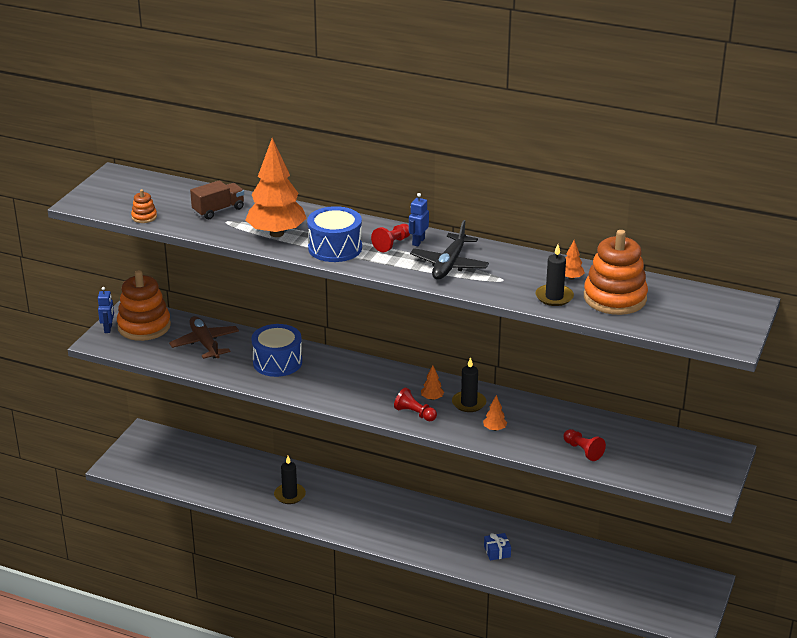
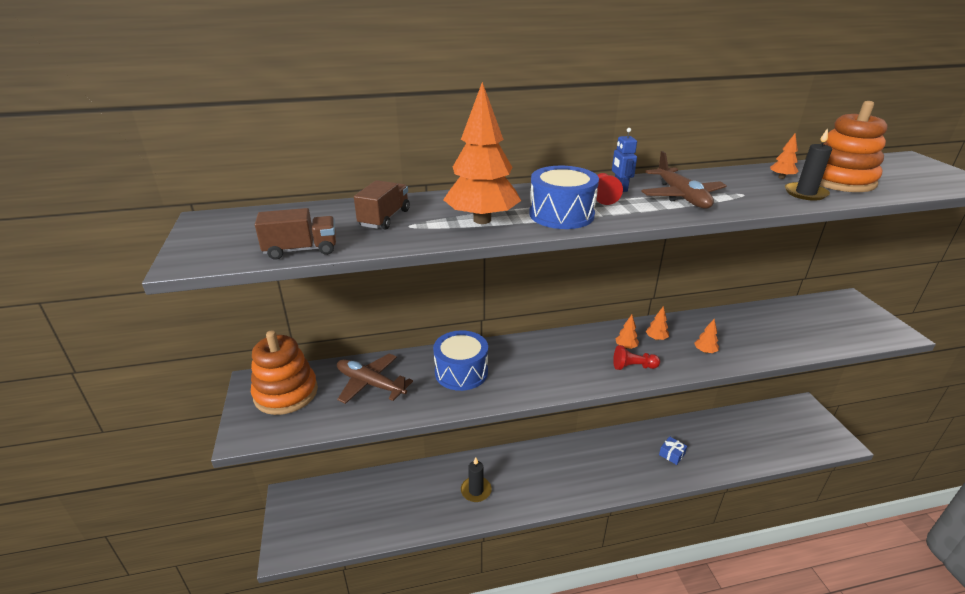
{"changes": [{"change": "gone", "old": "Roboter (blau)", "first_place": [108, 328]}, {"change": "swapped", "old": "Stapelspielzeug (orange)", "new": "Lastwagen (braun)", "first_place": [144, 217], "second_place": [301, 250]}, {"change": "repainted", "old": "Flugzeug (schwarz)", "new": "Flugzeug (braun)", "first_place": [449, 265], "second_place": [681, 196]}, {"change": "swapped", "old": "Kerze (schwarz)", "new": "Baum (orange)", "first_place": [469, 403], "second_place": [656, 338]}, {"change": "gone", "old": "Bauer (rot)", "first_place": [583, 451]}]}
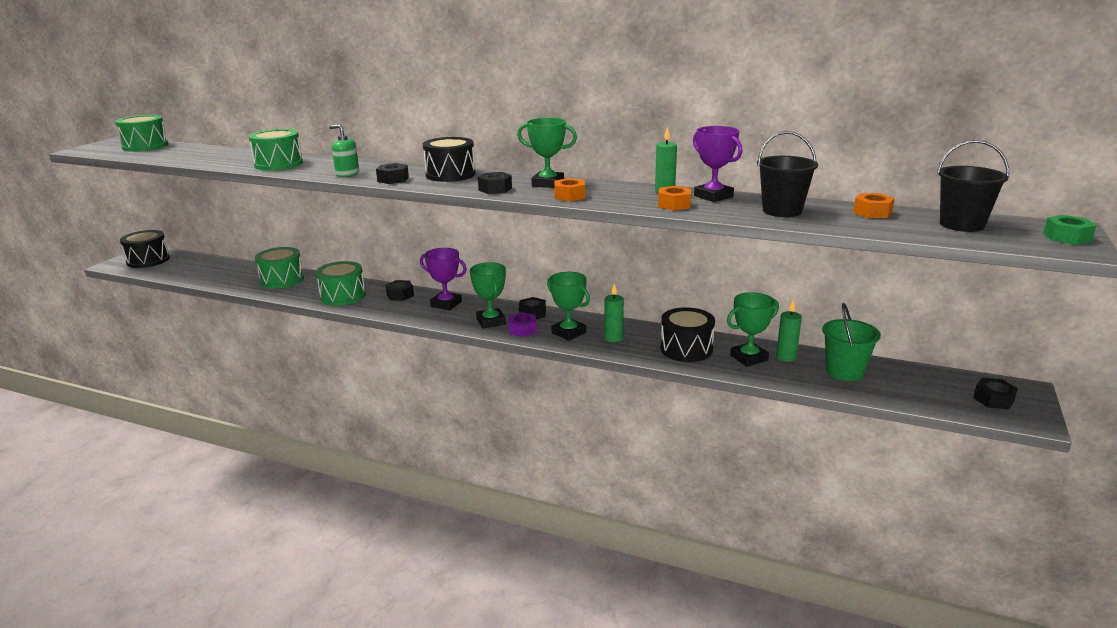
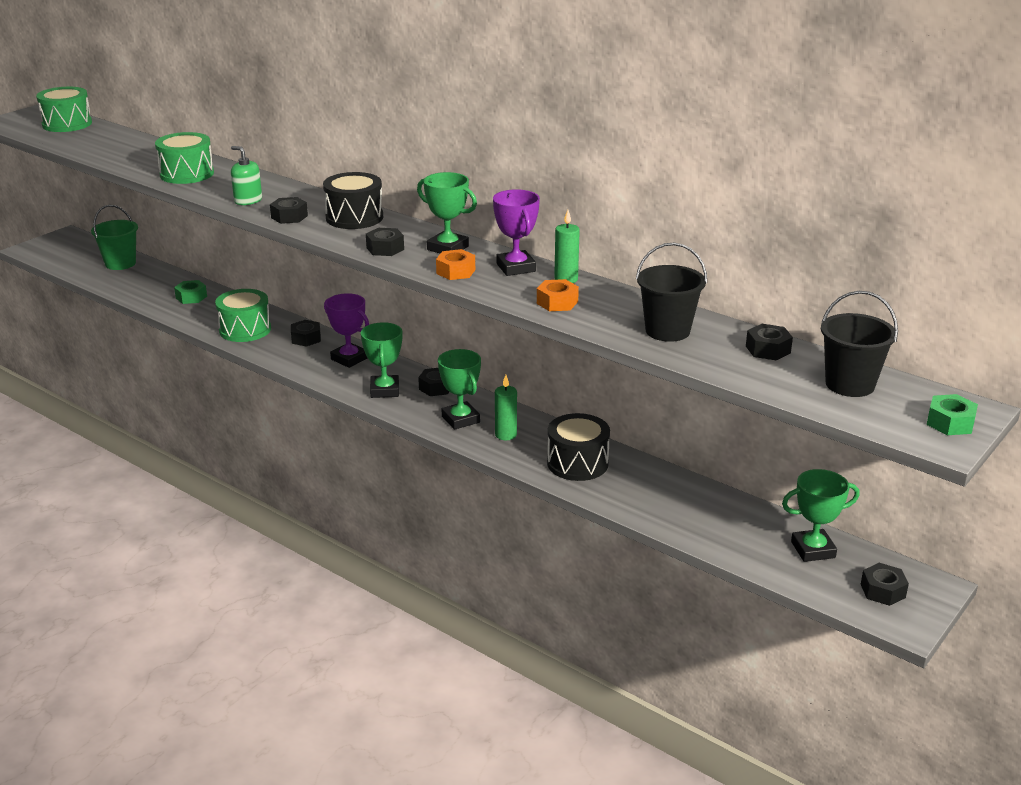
{"changes": [{"change": "gone", "old": "Trommel (schwarz)", "first_place": [148, 260]}, {"change": "swapped", "old": "Trommel (grün)", "new": "Sechskantmutter (grün)", "first_place": [282, 280], "second_place": [191, 297]}, {"change": "gone", "old": "Sechskantmutter (lila)", "first_place": [522, 330]}, {"change": "shifted", "old": "Pokal (lila)", "first_place": [713, 196], "second_place": [516, 267]}, {"change": "shifted", "old": "Pokal (grün)", "first_place": [749, 358], "second_place": [813, 550]}, {"change": "gone", "old": "Kerze (grün)", "first_place": [786, 357]}, {"change": "shifted", "old": "Eimer (grün)", "first_place": [844, 372], "second_place": [120, 263]}, {"change": "repainted", "old": "Sechskantmutter (orange)", "new": "Sechskantmutter (schwarz)", "first_place": [872, 212], "second_place": [768, 349]}]}
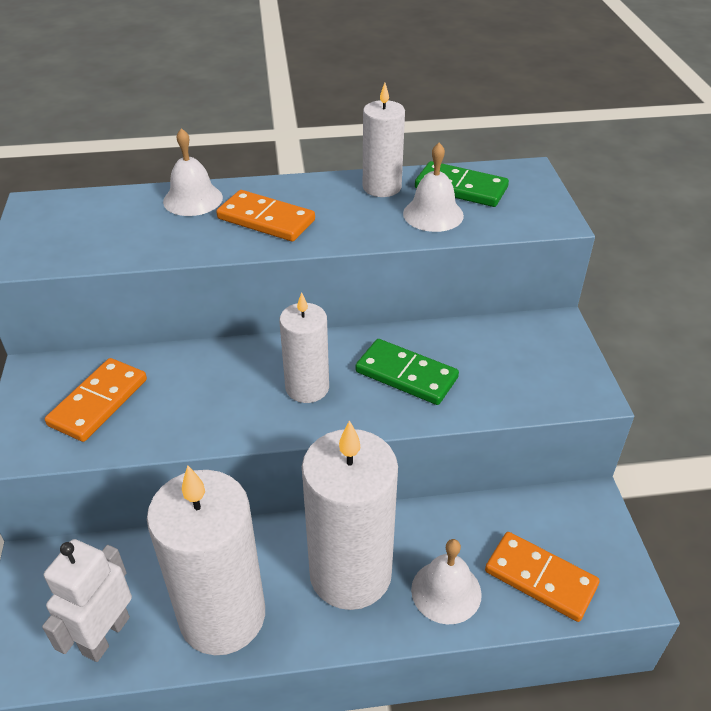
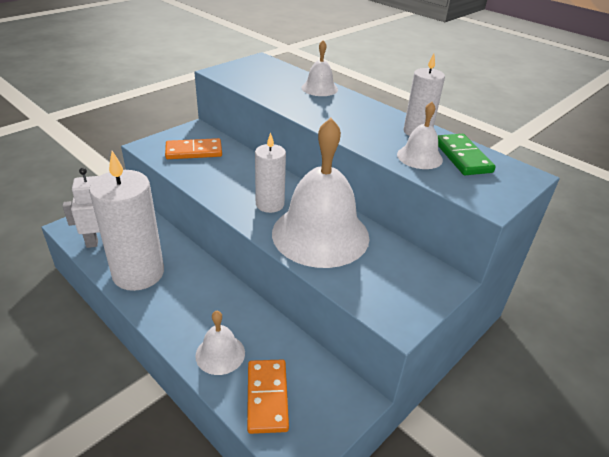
{"changes": [{"change": "gone", "old": "Dominostein (orange)", "first_place": [266, 220]}, {"change": "gone", "old": "Kerze (weiß)", "first_place": [350, 573]}, {"change": "swapped", "old": "Dominostein (grün)", "new": "Glocke (weiß)", "first_place": [406, 375], "second_place": [320, 234]}]}
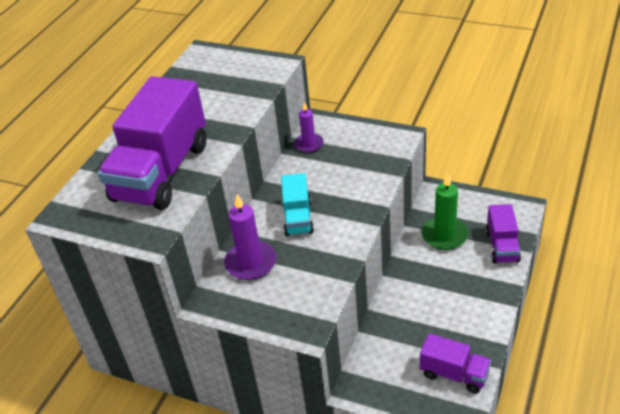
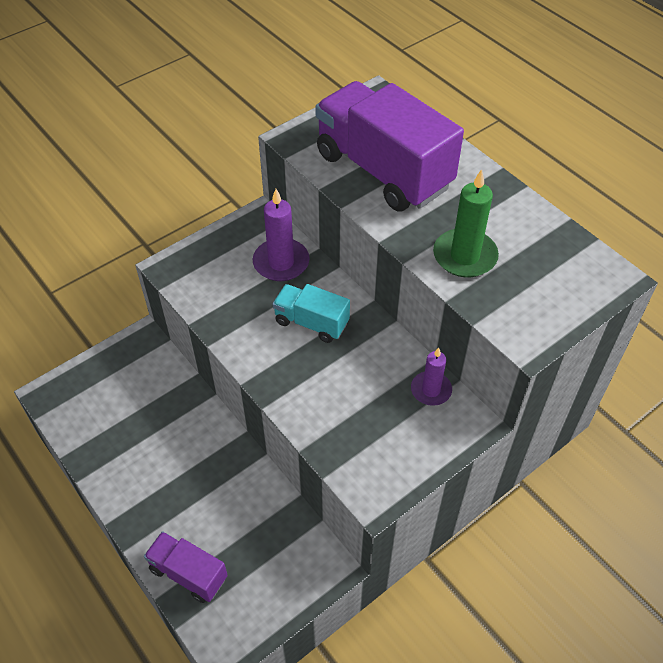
{"changes": [{"change": "gone", "old": "Lastwagen (lila)", "first_place": [454, 374]}, {"change": "shifted", "old": "Kerze (grün)", "first_place": [444, 235], "second_place": [464, 256]}]}
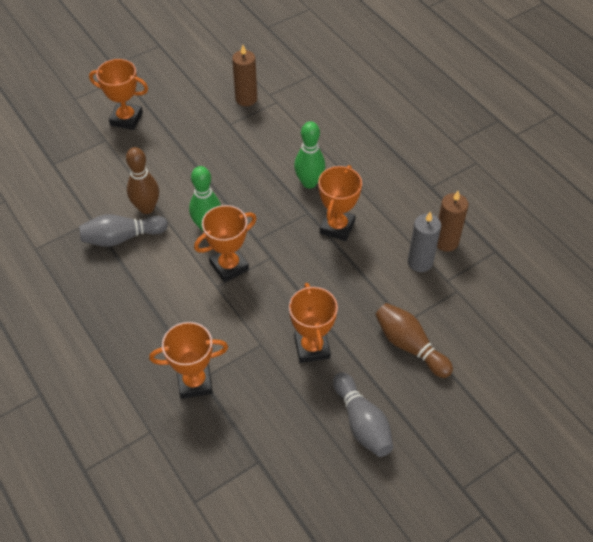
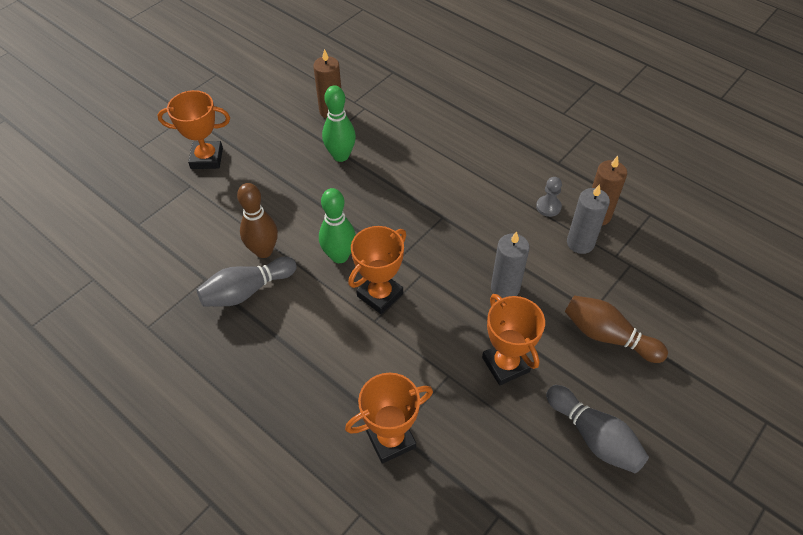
{"changes": [{"change": "shifted", "old": "Bowlingkegel (grün)", "first_place": [309, 182], "second_place": [341, 156]}, {"change": "gone", "old": "Pokal (orange)", "first_place": [337, 227]}, {"change": "new", "new": "Kerze (grau)", "second_place": [505, 288]}, {"change": "new", "new": "Bauer (grau)", "second_place": [548, 207]}]}
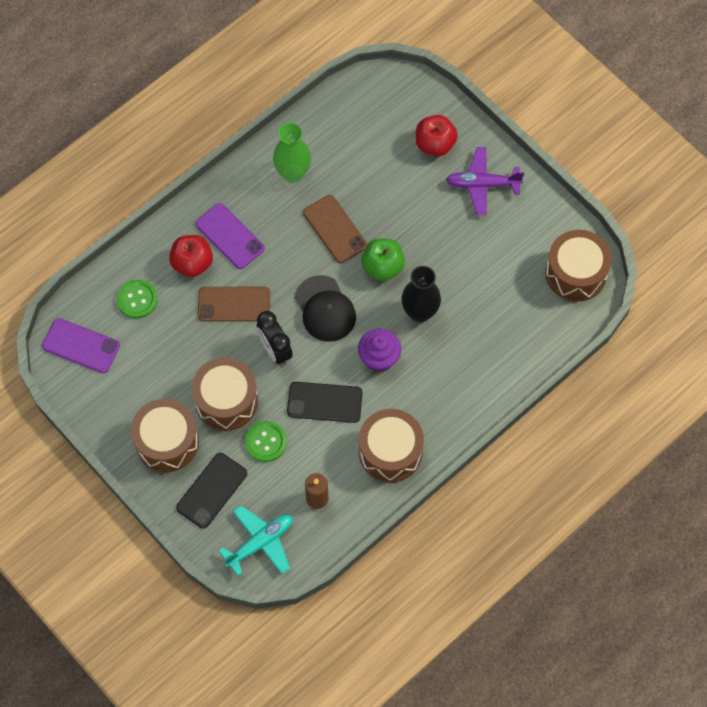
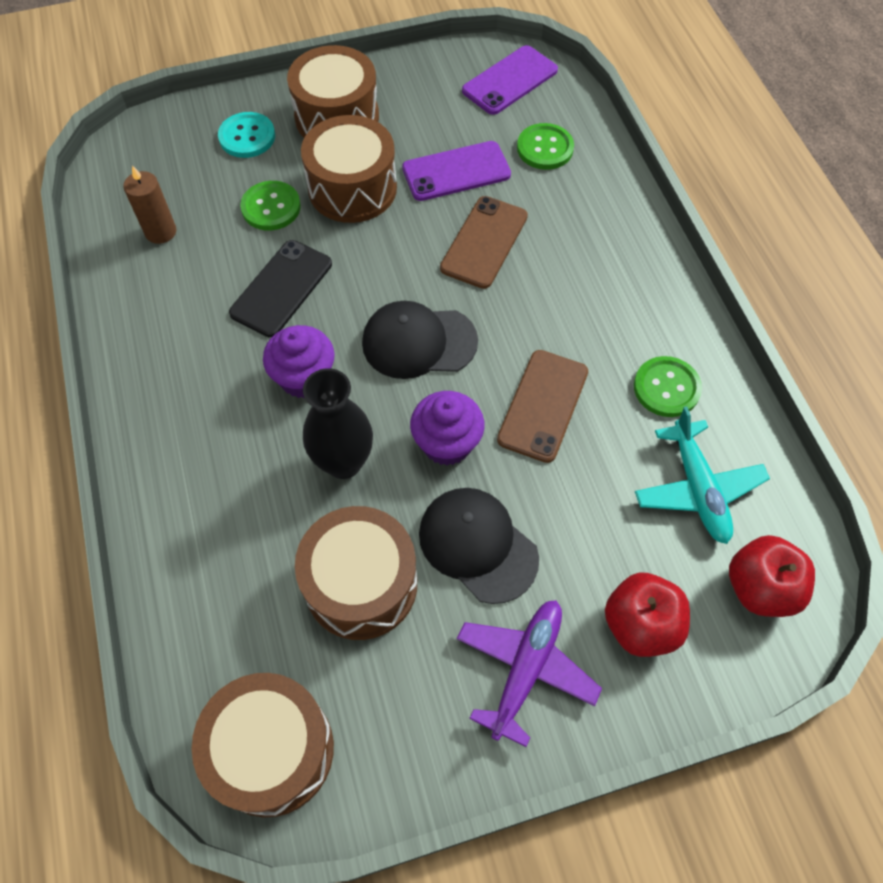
{"changes": [{"change": "shifted", "old": "Apfel (rot)", "first_place": [192, 263], "second_place": [760, 588]}, {"change": "swapped", "old": "Handy (schwarz)", "new": "Knopf (türkis)", "first_place": [212, 490], "second_place": [247, 137]}, {"change": "shifted", "old": "Handy (lila)", "first_place": [230, 236], "second_place": [456, 172]}, {"change": "shifted", "old": "Flugzeug (türkis)", "first_place": [260, 542], "second_place": [697, 488]}, {"change": "gone", "old": "Wecker (schwarz)", "first_place": [275, 350]}, {"change": "swapped", "old": "Vase (grün)", "new": "Knopf (grün)", "first_place": [293, 173], "second_place": [666, 388]}, {"change": "rotated", "old": "Handy (braun)", "first_place": [335, 229], "second_place": [543, 405], "degrees": -60}, {"change": "shifted", "old": "Trommel (braun)", "first_place": [390, 452], "second_place": [361, 584]}, {"change": "swapped", "old": "Apfel (grün)", "new": "Muffin (lila)", "first_place": [382, 267], "second_place": [447, 443]}, {"change": "new", "new": "Kappe (schwarz)", "second_place": [478, 545]}]}
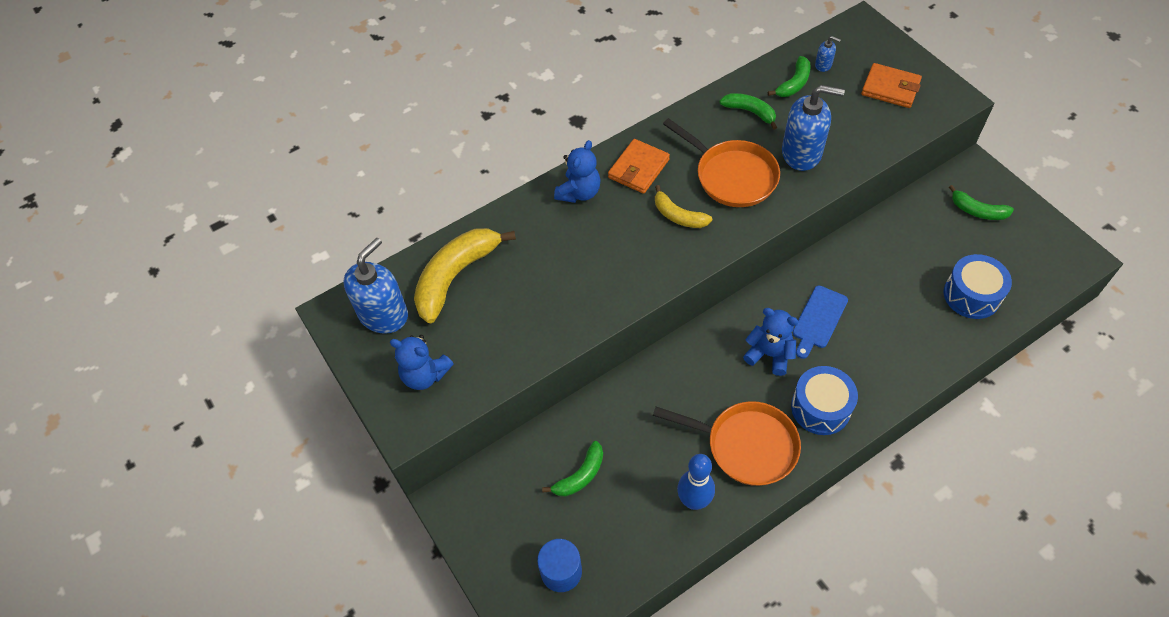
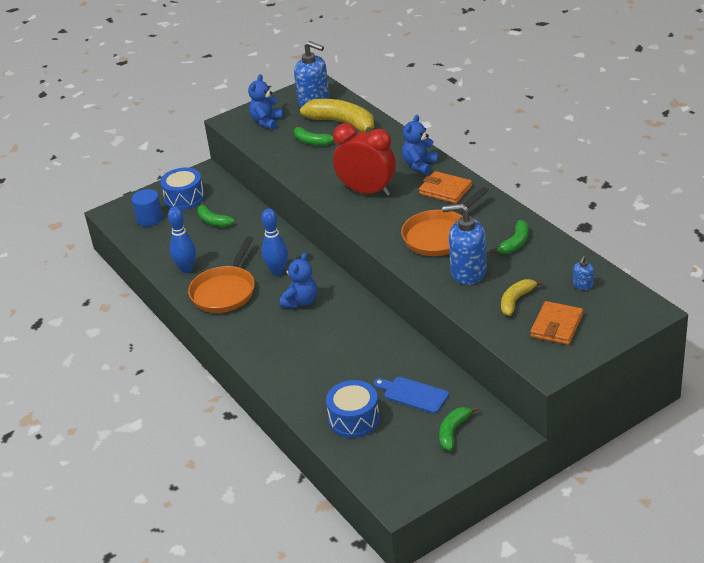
{"changes": [{"change": "rotated", "old": "Teddybär (blau)", "first_place": [579, 192], "second_place": [419, 165], "degrees": 90}, {"change": "shifted", "old": "Banane (gelb)", "first_place": [678, 216], "second_place": [516, 300]}, {"change": "shifted", "old": "Banane (grün)", "first_place": [794, 83], "second_place": [311, 141]}, {"change": "rotated", "old": "Seifenspender (blau)", "first_place": [802, 153], "second_place": [468, 272], "degrees": 90}, {"change": "shifted", "old": "Trommel (blau)", "first_place": [820, 408], "second_place": [184, 198]}, {"change": "shifted", "old": "Schneidebrett (blau)", "first_place": [818, 319], "second_place": [413, 394]}, {"change": "new", "new": "Bowlingkegel (blau)", "second_place": [277, 271]}, {"change": "new", "new": "Wecker (rot)", "second_place": [367, 191]}]}
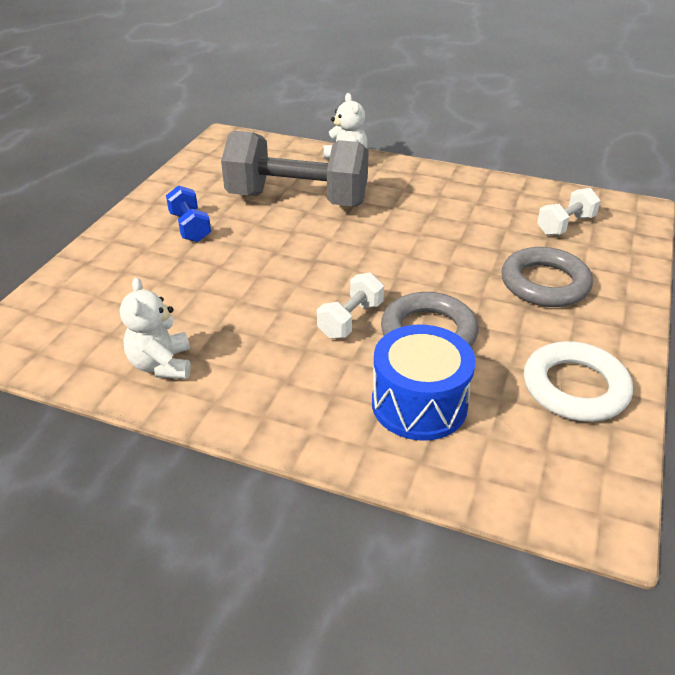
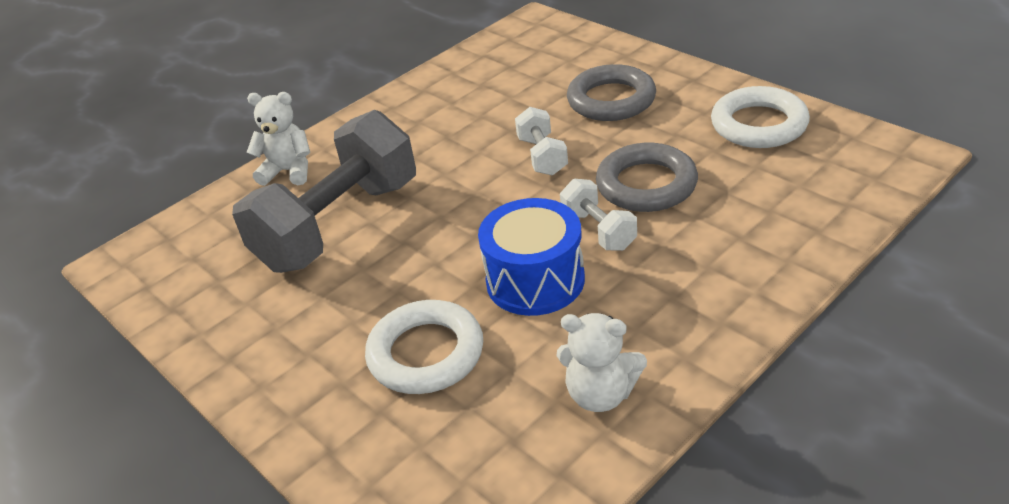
{"changes": [{"change": "gone", "old": "Hantel (blau)", "first_place": [190, 227]}, {"change": "shifted", "old": "Trommel (blau)", "first_place": [419, 404], "second_place": [535, 280]}, {"change": "shifted", "old": "Hantel (weiß)", "first_place": [565, 225], "second_place": [542, 156]}, {"change": "new", "new": "Ring (weiß)", "second_place": [426, 353]}]}
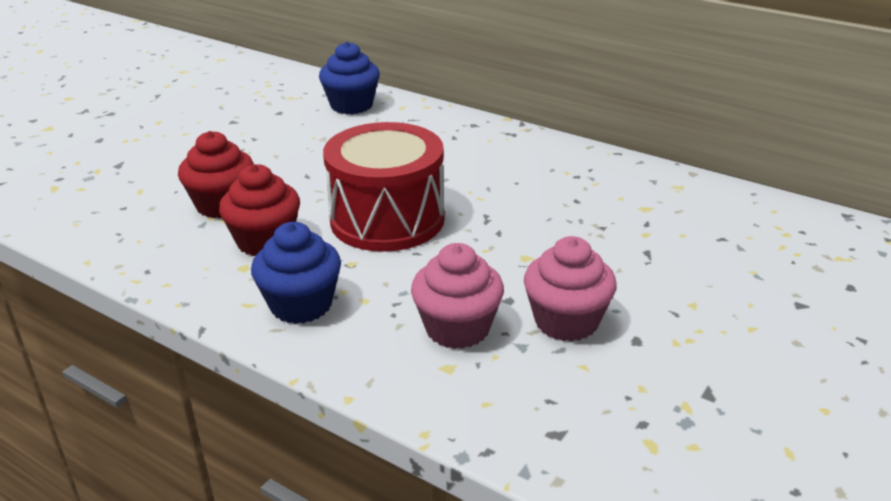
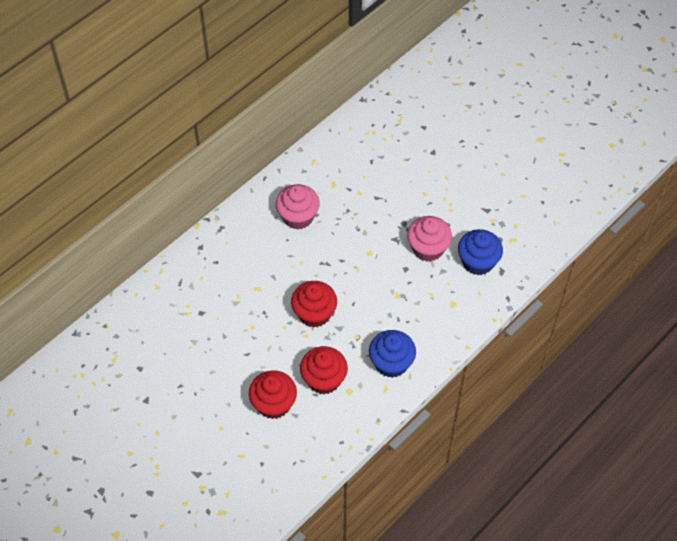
{"changes": [{"change": "shifted", "old": "Muffin (blau)", "first_place": [351, 105], "second_place": [478, 262]}, {"change": "swapped", "old": "Trommel (rot)", "new": "Muffin (rot)", "first_place": [387, 219], "second_place": [314, 313]}, {"change": "shifted", "old": "Muffin (rosa)", "first_place": [457, 328], "second_place": [298, 216]}]}
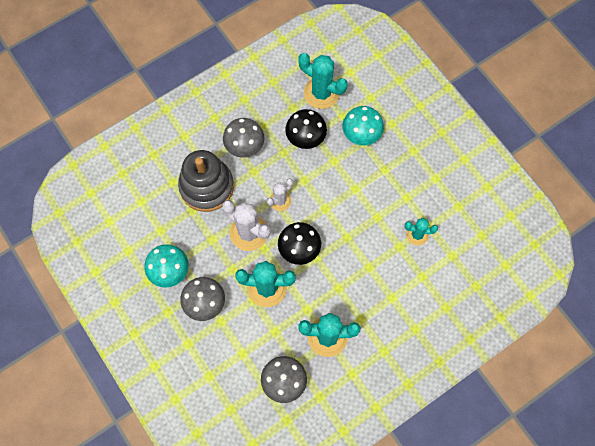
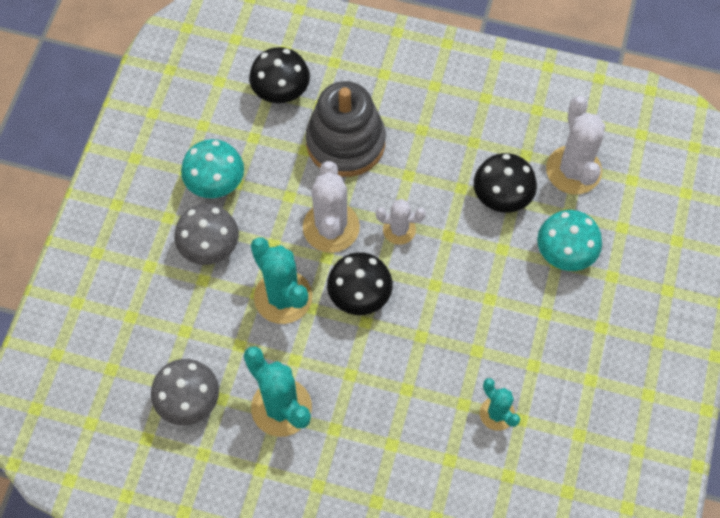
{"changes": [{"change": "gone", "old": "Pilz (grau)", "first_place": [244, 146]}, {"change": "repainted", "old": "Kaktus (türkis)", "new": "Kaktus (weiß)", "first_place": [321, 93], "second_place": [573, 170]}, {"change": "new", "new": "Pilz (schwarz)", "second_place": [281, 91]}]}
